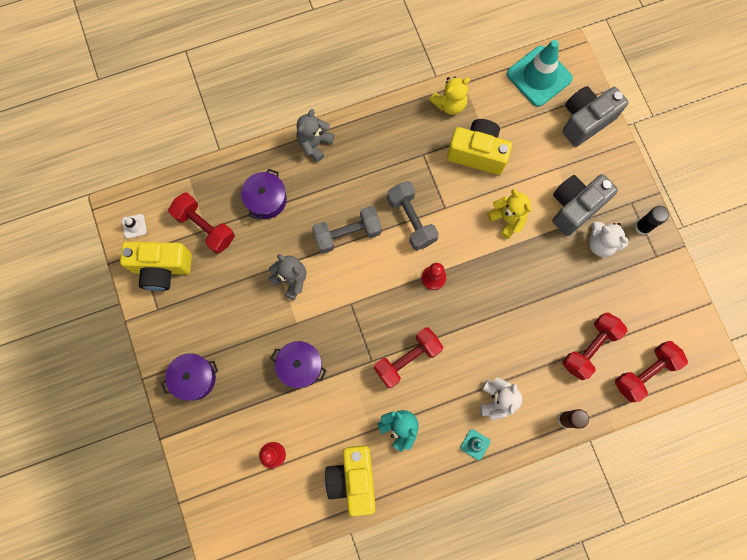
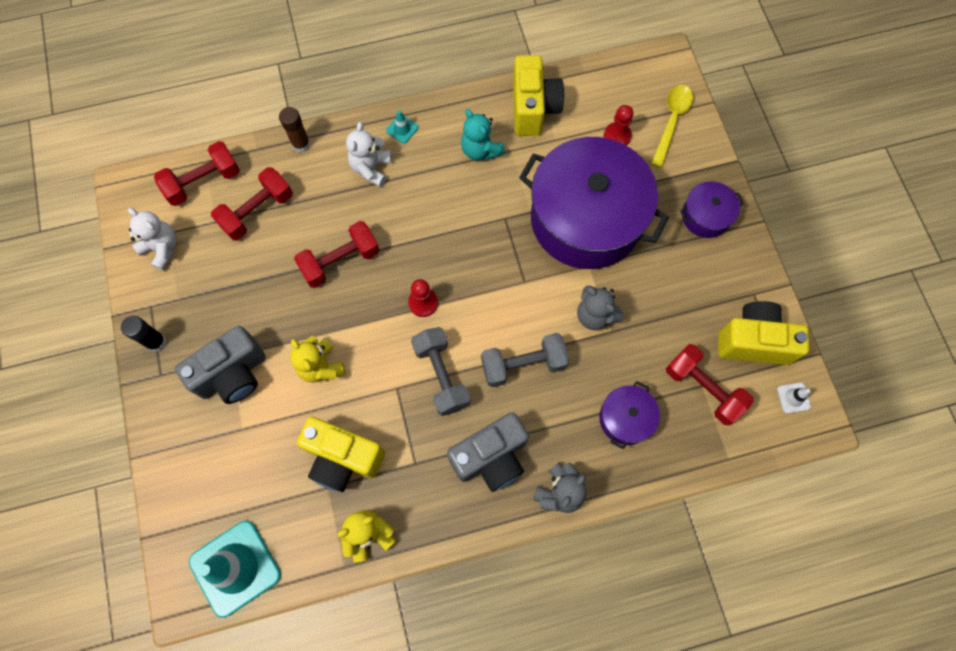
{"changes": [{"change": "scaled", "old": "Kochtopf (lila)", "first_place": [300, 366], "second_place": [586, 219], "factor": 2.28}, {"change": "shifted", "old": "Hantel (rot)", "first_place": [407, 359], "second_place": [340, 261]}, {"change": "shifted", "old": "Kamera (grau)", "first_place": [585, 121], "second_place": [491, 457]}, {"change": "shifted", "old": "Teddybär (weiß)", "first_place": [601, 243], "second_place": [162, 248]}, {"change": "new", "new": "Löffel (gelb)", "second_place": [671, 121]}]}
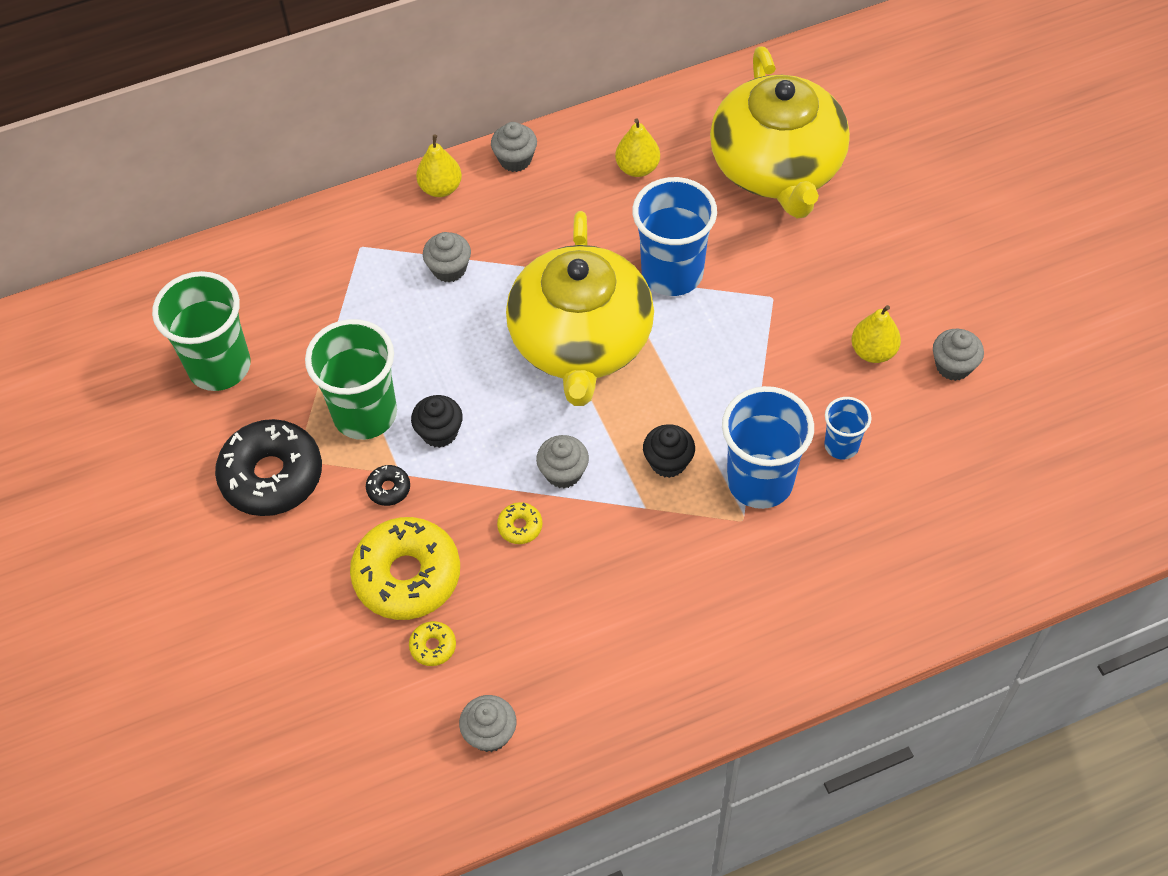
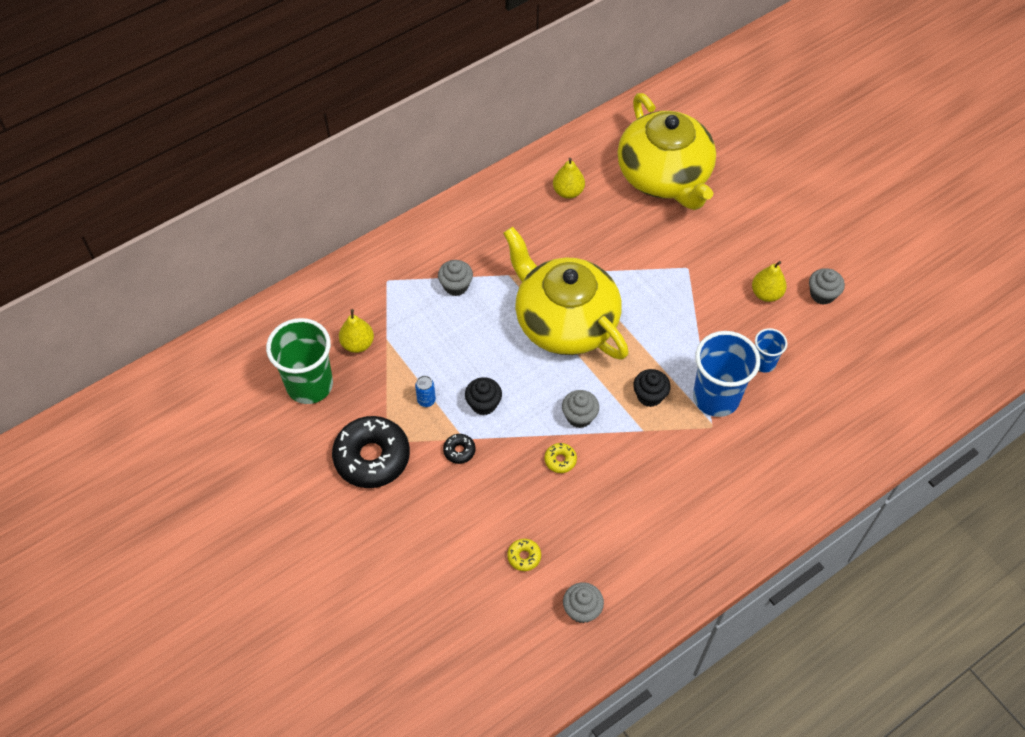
{"changes": [{"change": "swapped", "old": "Becher (grün)", "new": "Dose (blau)", "first_place": [365, 414], "second_place": [426, 400]}, {"change": "gone", "old": "Donut (gelb)", "first_place": [407, 575]}, {"change": "shifted", "old": "Birne (gelb)", "first_place": [441, 188], "second_place": [358, 344]}, {"change": "gone", "old": "Muffin (grau)", "first_place": [515, 159]}, {"change": "rotated", "old": "Teekanne (gelb)", "first_place": [581, 341], "second_place": [564, 321], "degrees": 150}, {"change": "gone", "old": "Becher (blau)", "first_place": [672, 273]}]}
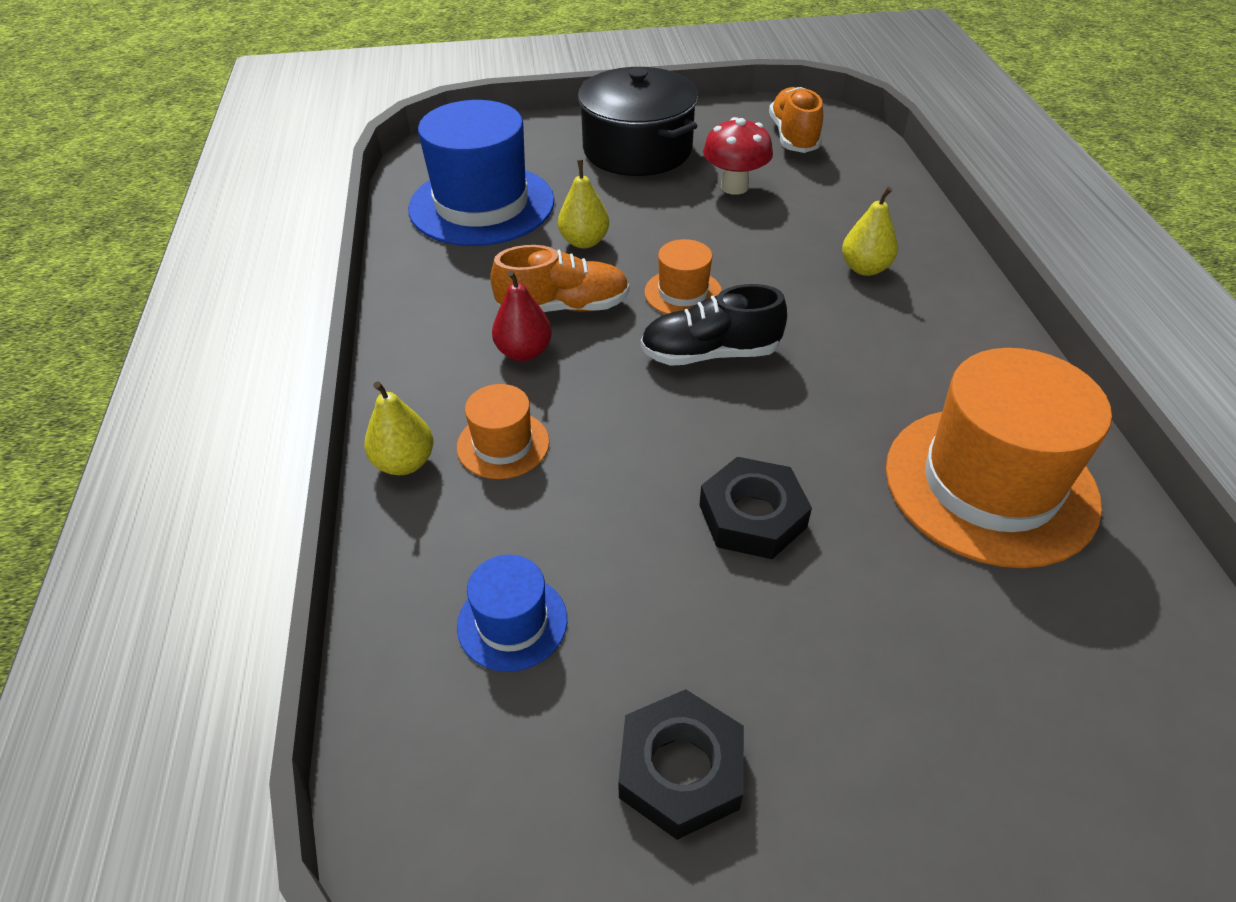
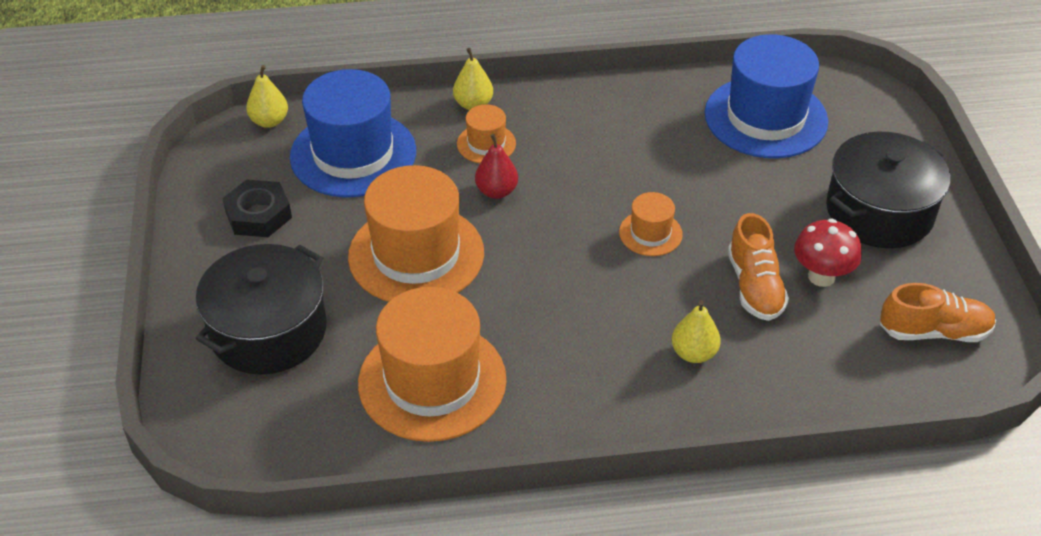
{"changes": [{"change": "scaled", "old": "Hut (blau)", "first_place": [512, 622], "second_place": [353, 154], "factor": 2.11}, {"change": "shifted", "old": "Schuh (orange)", "first_place": [563, 307], "second_place": [754, 286]}, {"change": "shifted", "old": "Birne (rot)", "first_place": [524, 352], "second_place": [496, 191]}, {"change": "shifted", "old": "Birne (gelb)", "first_place": [584, 242], "second_place": [269, 121]}, {"change": "gone", "old": "Schuh (schwarz)", "first_place": [710, 354]}, {"change": "swapped", "old": "Sechskantmutter (schwarz)", "new": "Hut (orange)", "first_place": [752, 516], "second_place": [416, 254]}, {"change": "new", "new": "Kochtopf (schwarz)", "second_place": [268, 331]}]}
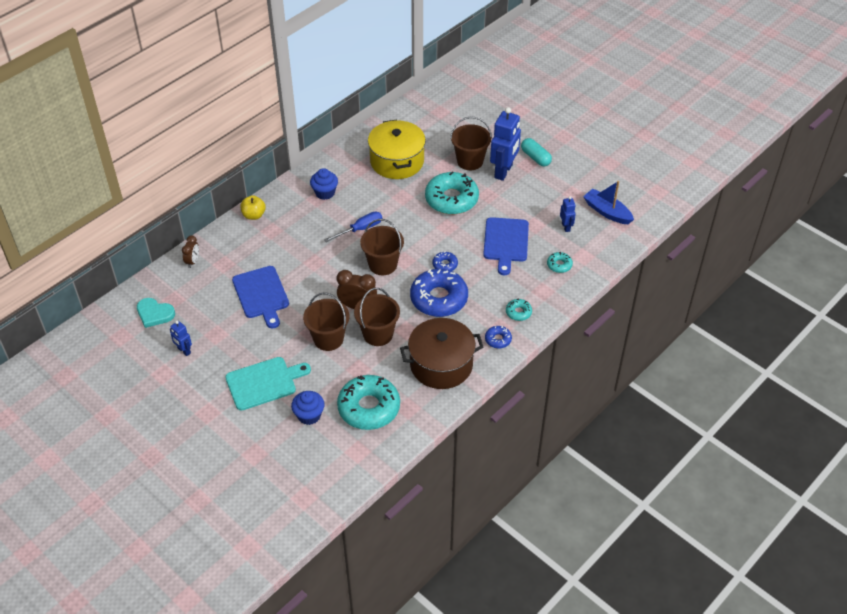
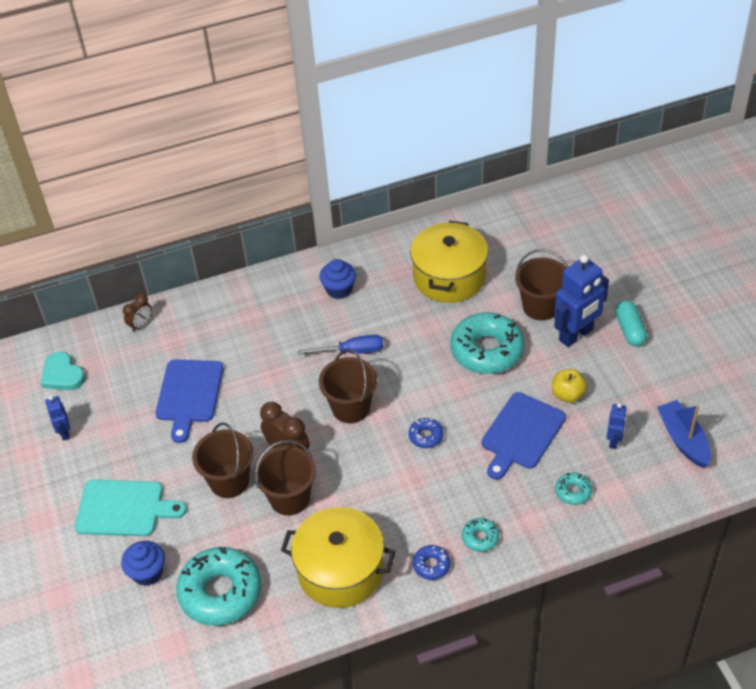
{"changes": [{"change": "shifted", "old": "Apfel (gelb)", "first_place": [254, 215], "second_place": [567, 394]}, {"change": "repainted", "old": "Kochtopf (braun)", "new": "Kochtopf (gelb)", "first_place": [441, 364], "second_place": [340, 570]}, {"change": "gone", "old": "Donut (blau)", "first_place": [439, 298]}]}
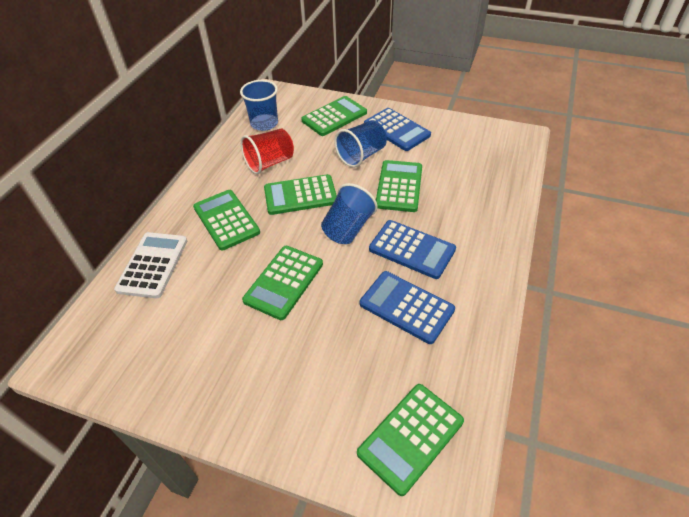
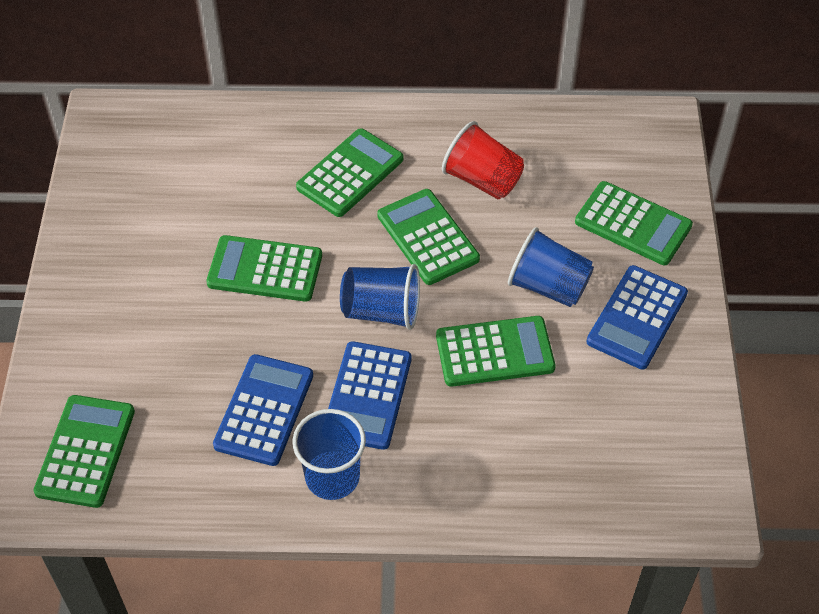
{"changes": [{"change": "gone", "old": "Taschenrechner (weiß)", "first_place": [153, 265]}, {"change": "shifted", "old": "Becher (blau)", "first_place": [264, 123], "second_place": [332, 477]}, {"change": "rotated", "old": "Taschenrechner (grün)", "first_place": [410, 437], "second_place": [85, 451], "degrees": 75}]}
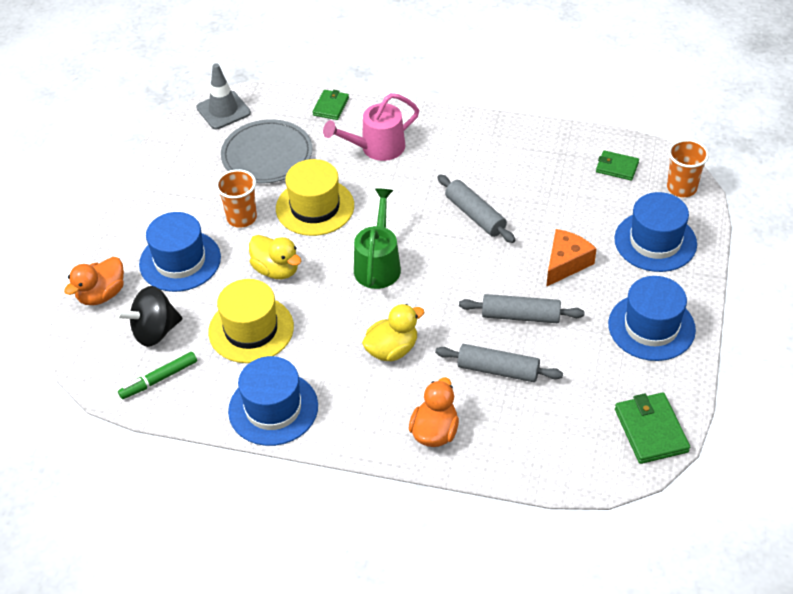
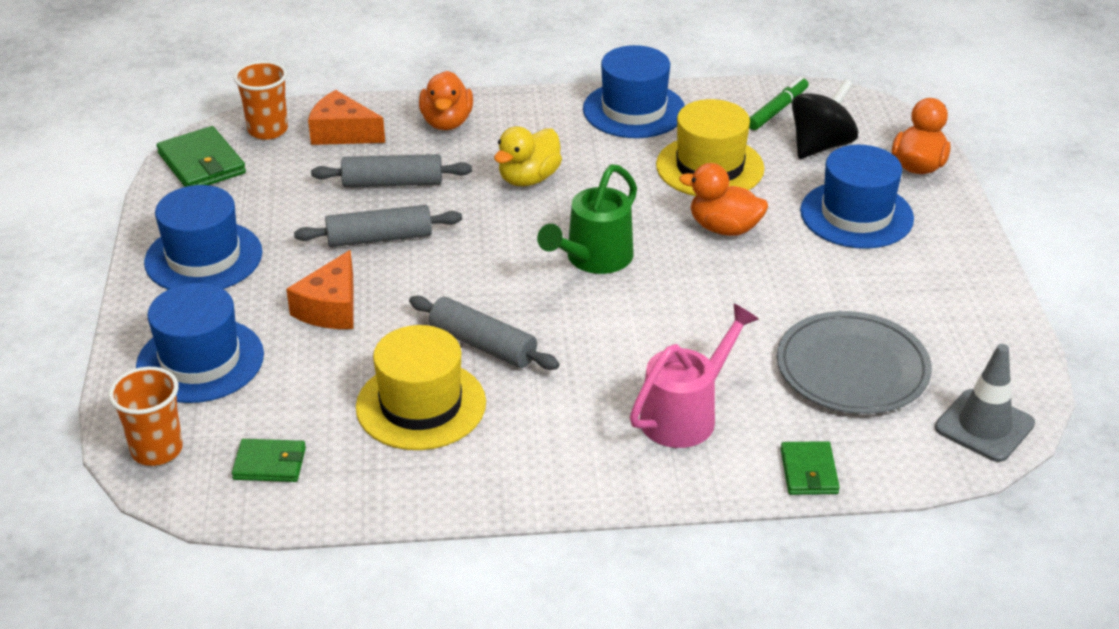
{"changes": [{"change": "shifted", "old": "Becher (orange)", "first_place": [241, 218], "second_place": [268, 130]}, {"change": "repainted", "old": "Ente (gelb)", "new": "Ente (orange)", "first_place": [276, 270], "second_place": [724, 228]}, {"change": "shifted", "old": "Hut (gelb)", "first_place": [315, 207], "second_place": [421, 405]}, {"change": "rotated", "old": "Gießkanne (grün)", "first_place": [378, 264], "second_place": [593, 259], "degrees": 45}, {"change": "new", "new": "Käse (orange)", "second_place": [342, 133]}]}
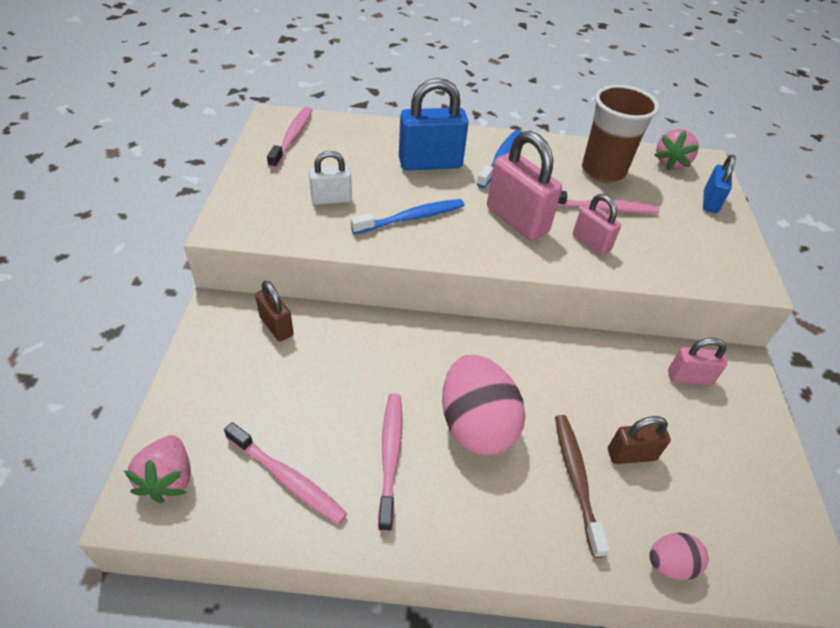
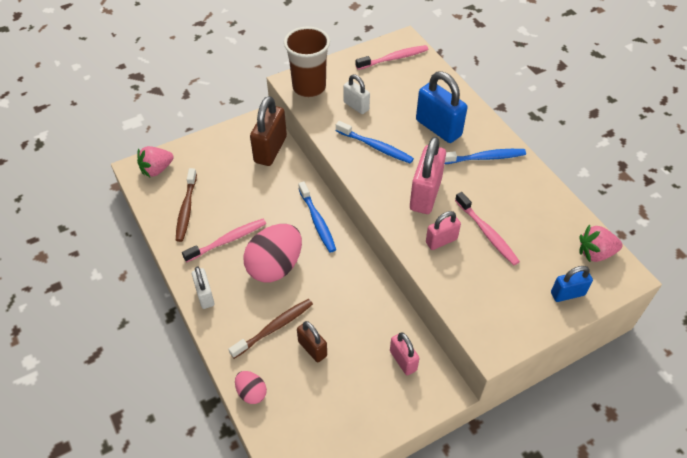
{"changes": [{"change": "repainted", "old": "Zahnbürste (rosa)", "new": "Zahnbürste (braun)", "first_place": [287, 478], "second_place": [186, 209]}, {"change": "scaled", "old": "Vorhängeschloss (braun)", "first_place": [276, 326], "second_place": [270, 149], "factor": 1.72}, {"change": "rotated", "old": "Vorhängeschloss (rosa)", "first_place": [591, 243], "second_place": [441, 241], "degrees": 45}, {"change": "shifted", "old": "Becher (braun)", "first_place": [603, 171], "second_place": [309, 87]}, {"change": "new", "new": "Vorhängeschloss (weiß)", "second_place": [205, 295]}, {"change": "new", "new": "Zahnbürste (blau)", "second_place": [317, 221]}]}
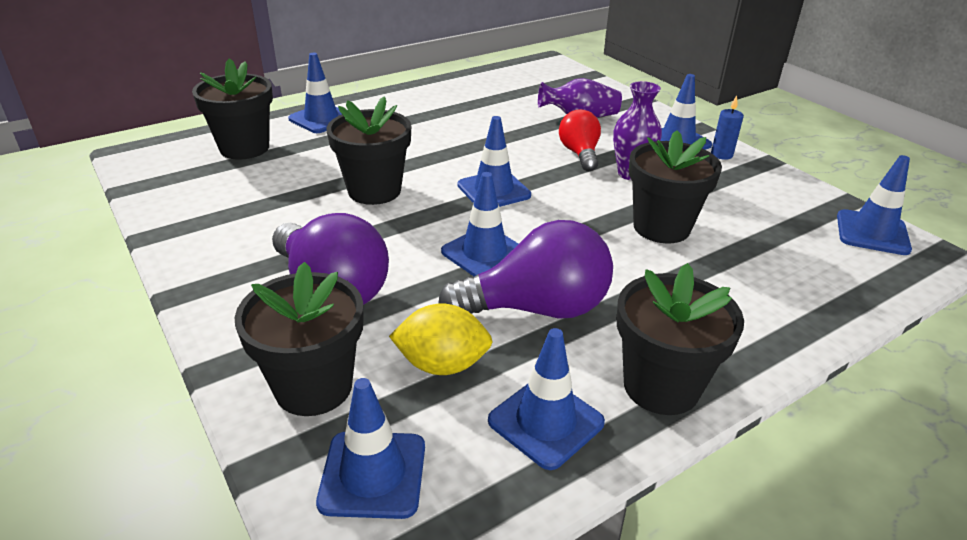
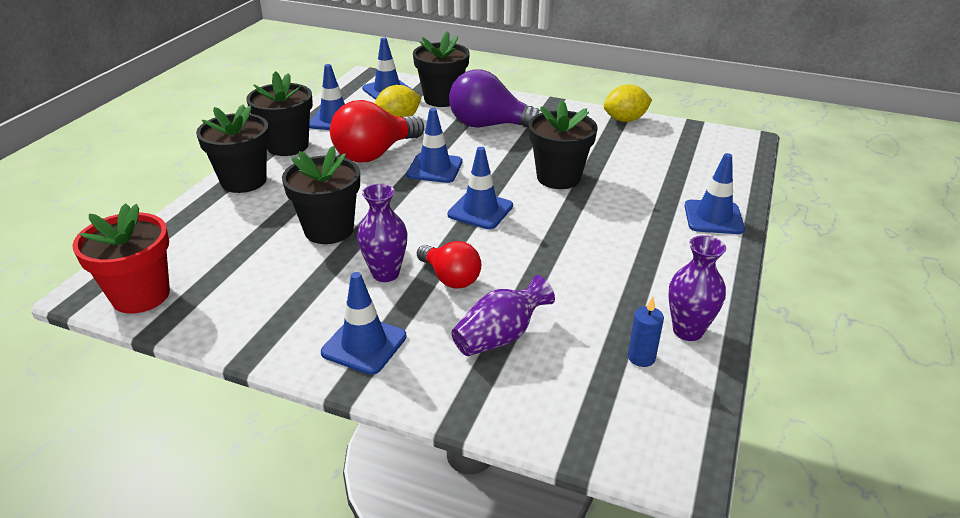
{"changes": [{"change": "shifted", "old": "Blumentopf (schwarz)", "first_place": [244, 148], "second_place": [244, 181]}, {"change": "repainted", "old": "Glühbirne (lila)", "new": "Glühbirne (rot)", "first_place": [537, 308], "second_place": [375, 153]}, {"change": "shifted", "old": "Kerze (blau)", "first_place": [721, 155], "second_place": [641, 357]}, {"change": "swapped", "old": "Leitkegel (blau)", "new": "Blumentopf (rot)", "first_place": [872, 233], "second_place": [141, 295]}, {"change": "new", "new": "Zitrone (gelb)", "second_place": [625, 120]}, {"change": "new", "new": "Vase (lila)", "second_place": [687, 331]}]}
